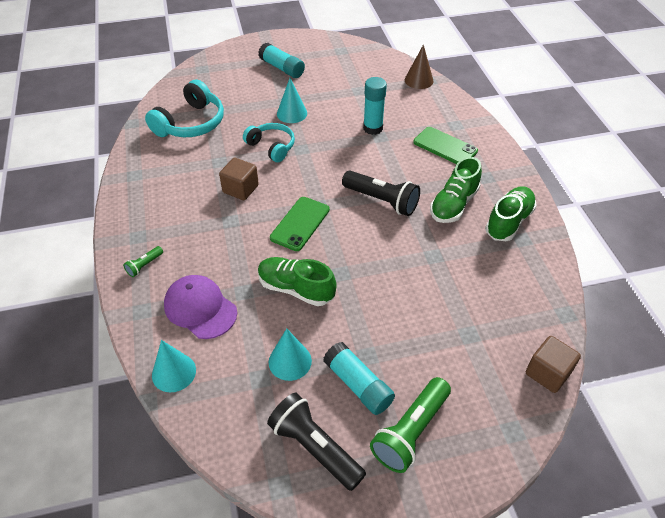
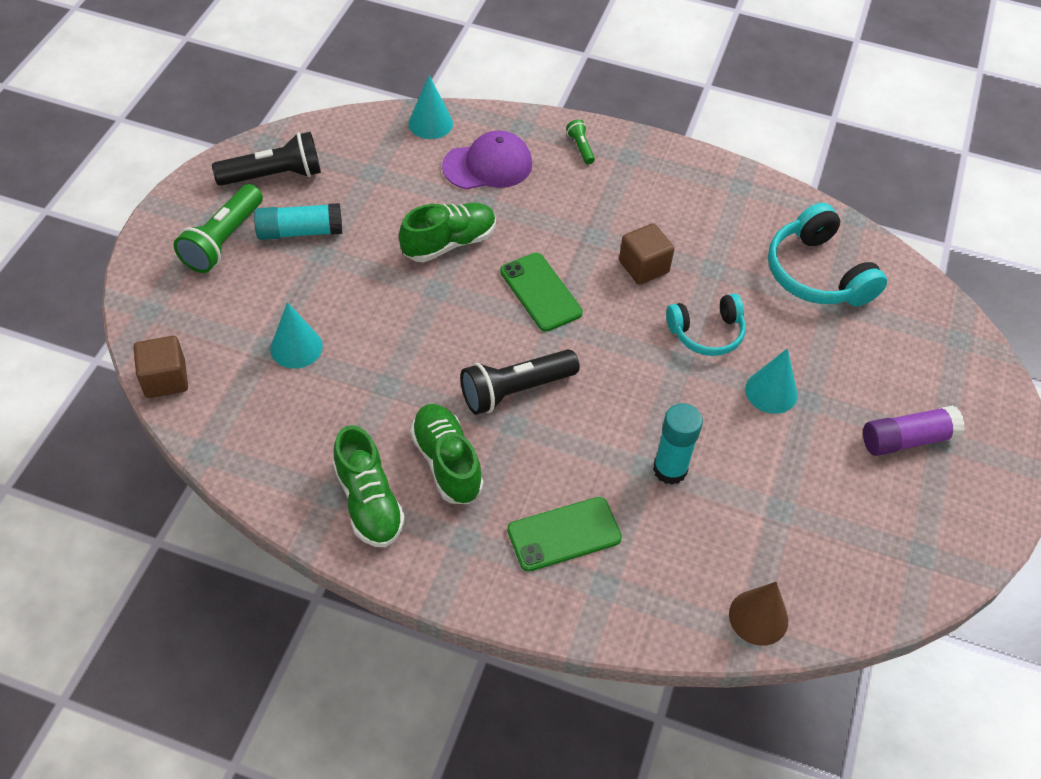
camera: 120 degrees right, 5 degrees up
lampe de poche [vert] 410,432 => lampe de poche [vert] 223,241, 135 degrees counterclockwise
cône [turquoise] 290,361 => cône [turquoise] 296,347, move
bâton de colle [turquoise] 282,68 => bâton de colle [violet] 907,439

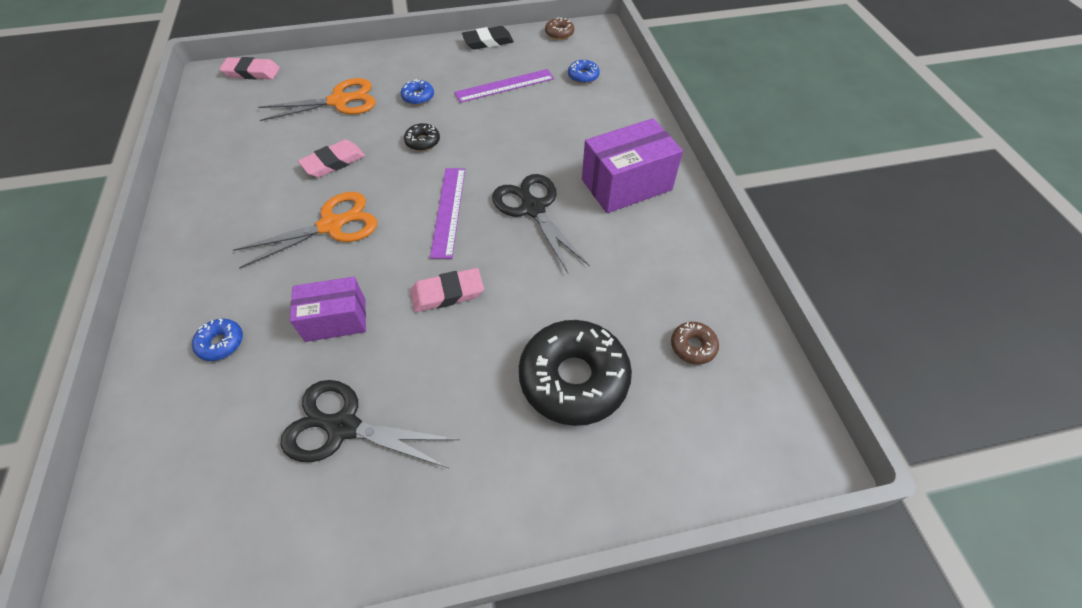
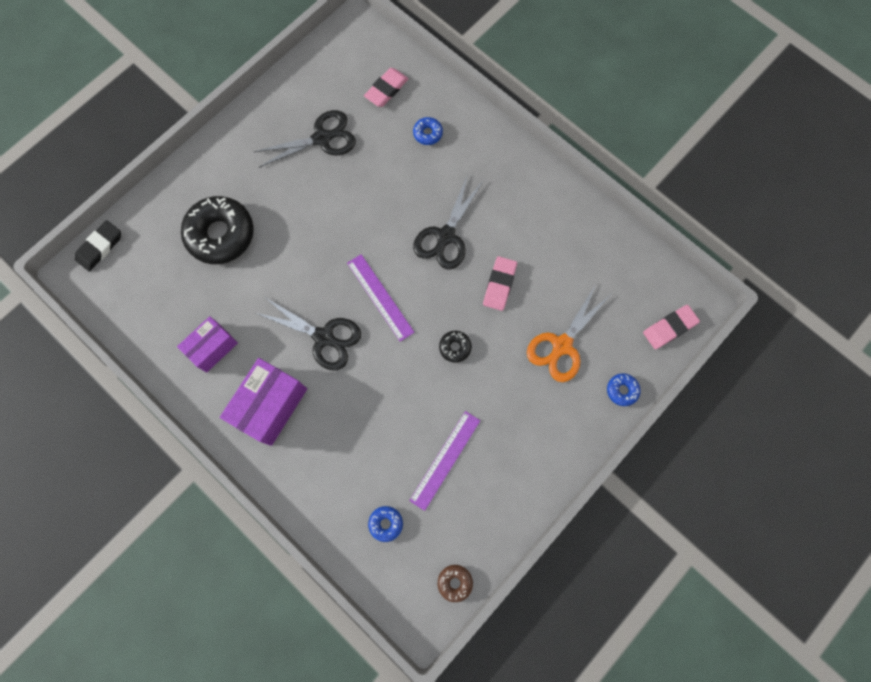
camera: 145 degrees right, 20 degrees up
gomme [noir] 488,41 => gomme [noir] 100,247, move
boîte [violet] 336,320 => boîte [violet] 212,347, move
gomme [rose] 447,293 => gomme [rose] 386,89, move
ciseaux [orange] 331,225 => ciseaux [noir] 446,236
beignet [bleu] 418,97 => beignet [bleu] 622,390, move
beignet [marron] 693,346 => nothing

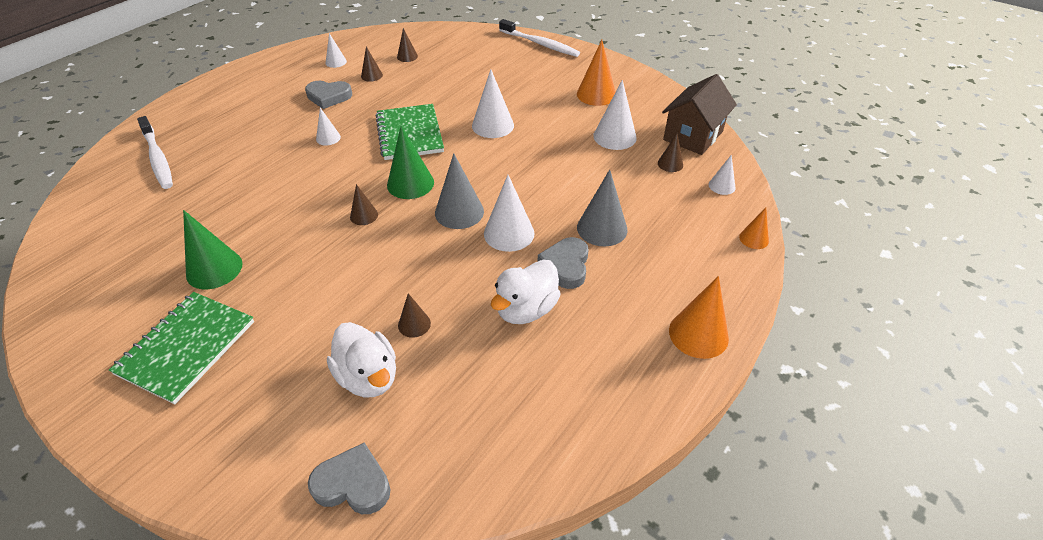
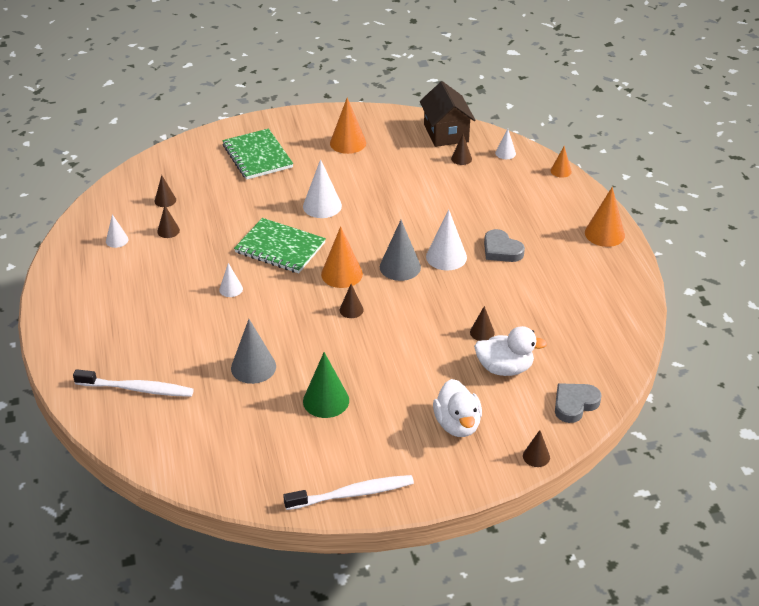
camera: 50 degrees left, 5 degrees down
carnet [vert] 186,347 => carnet [vert] 257,156, move
cône [gris] 602,228 => cône [gris] 253,367, move
brosse à dents [blanc] 540,44 => brosse à dents [blanc] 352,494, move
cône [vert] 410,183 => cône [orange] 341,274
canard [blanc] 526,309 => canard [blanc] 457,424, move
nothing => cône [marron] 536,456
cœur [gris] 329,97 => nothing
cône [blanc] 614,136 => nothing

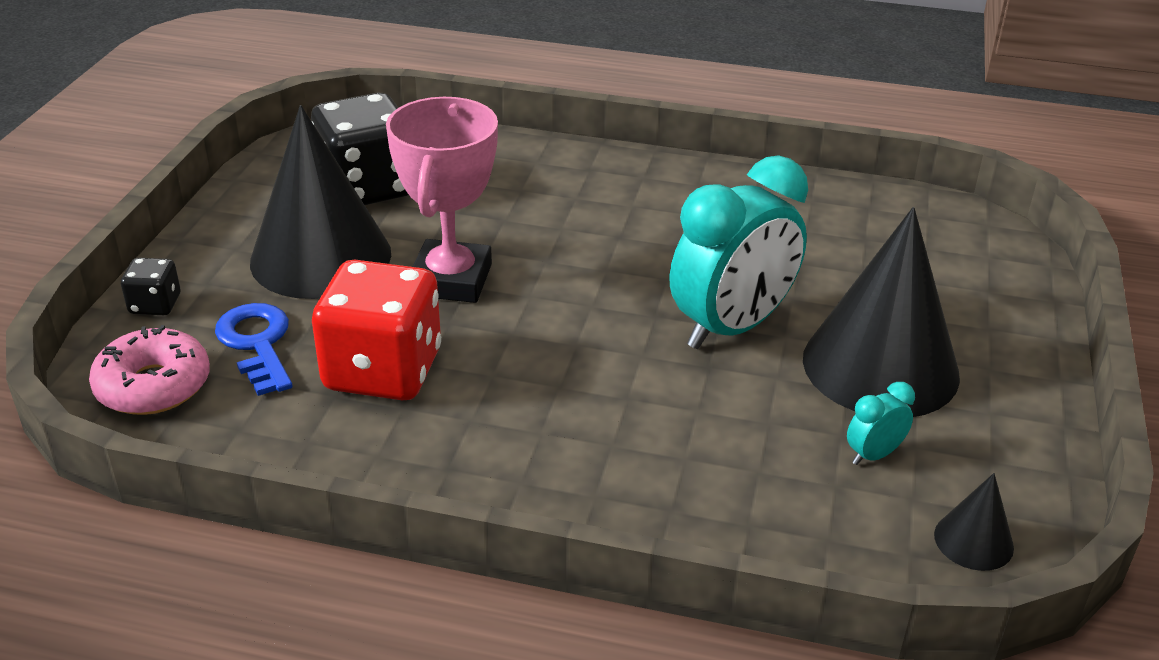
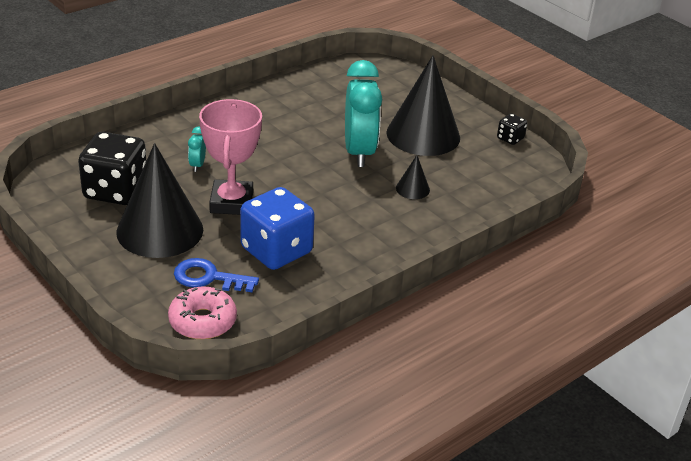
camera: 55 degrees left, 0 degrees up
réveil [turquoise] 873,455 => réveil [turquoise] 197,165, move
trophée [rose] 451,280 => trophée [rose] 231,202, 45 degrees clockwise
dé [rouge] 383,371 => dé [bleu] 276,251
cône [noir] 973,541 => cône [noir] 412,189, move
dé [noir] 155,304 => dé [noir] 510,138, move

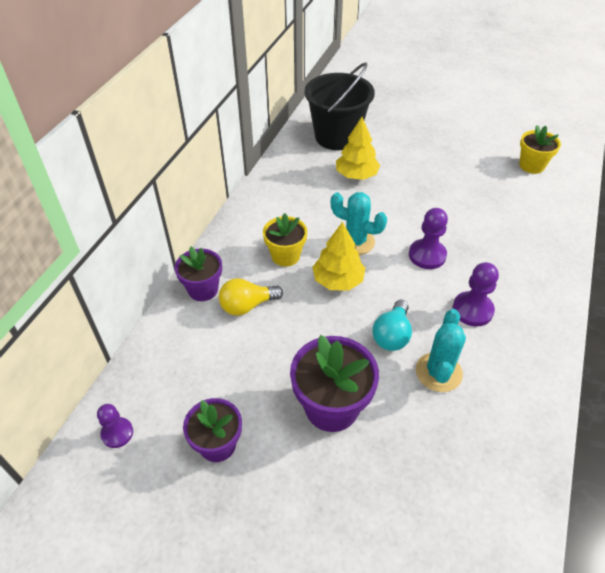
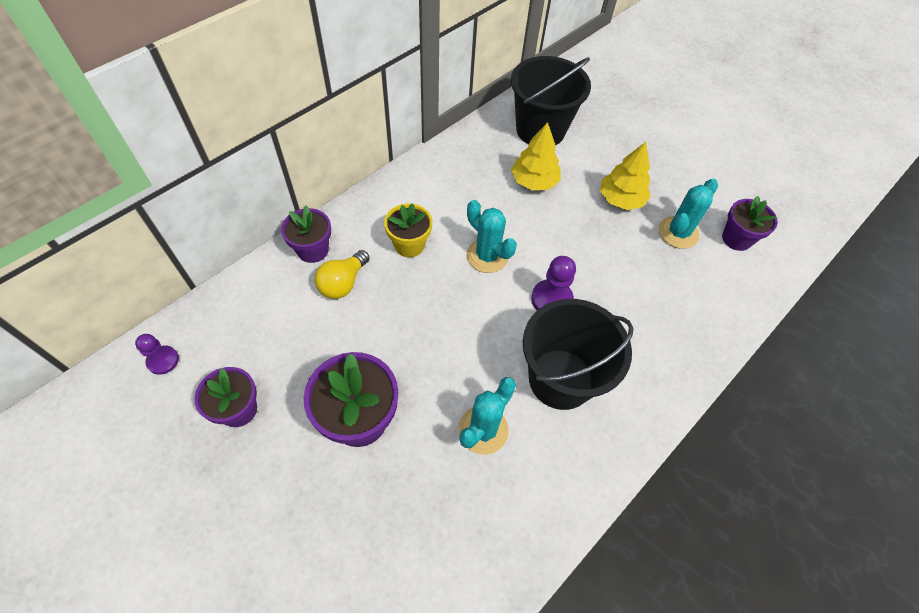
camera: 20 degrees right, 10 degrees up
ampoule [jaune] 247,306 => ampoule [jaune] 343,283, 60 degrees counterclockwise
pion [violet] 472,310 => seau [noir] 560,379
arbre [jaune] 338,280 => arbre [jaune] 620,199, move
nothing => cactus [turquoise] 678,233
pot de fleurs [jaune] 531,166 => pot de fleurs [violet] 736,239
ampoule [turquoise] 392,335 => nothing

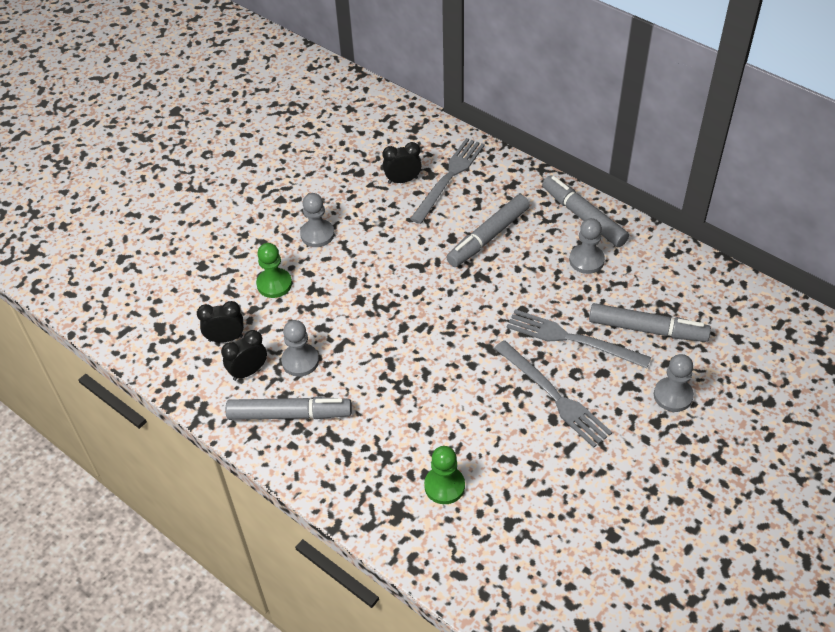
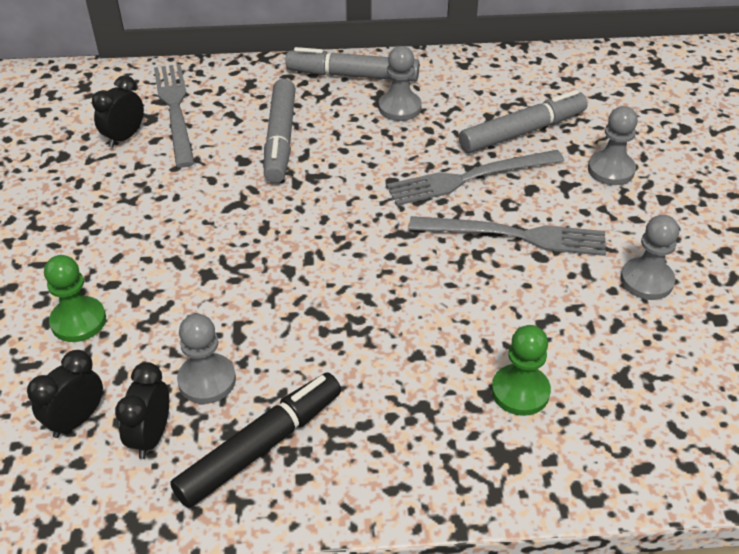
camera: 45 degrees left, 5 degrees down
feutre [gris] 289,414 => feutre [noir] 260,446
pion [gris] 317,234 => pion [gris] 646,280, move

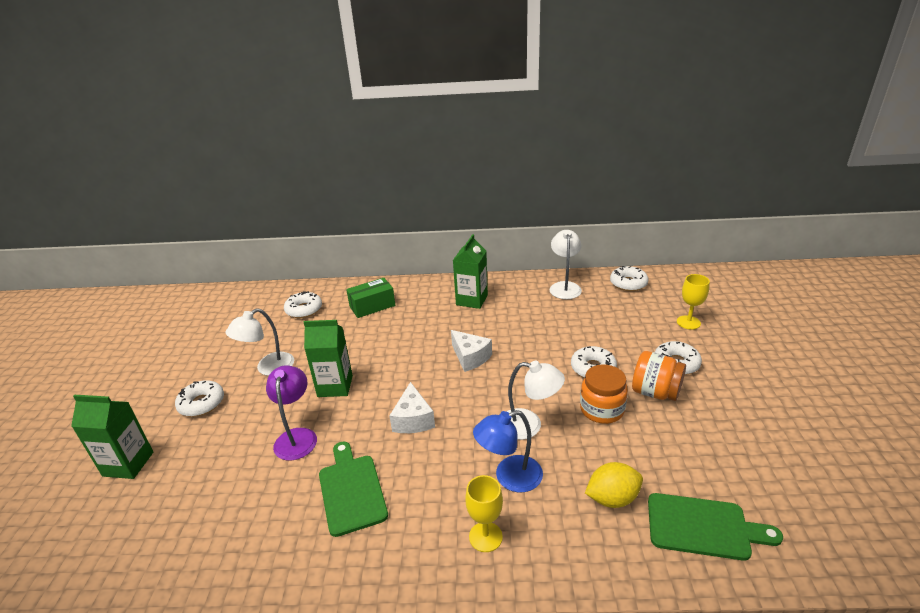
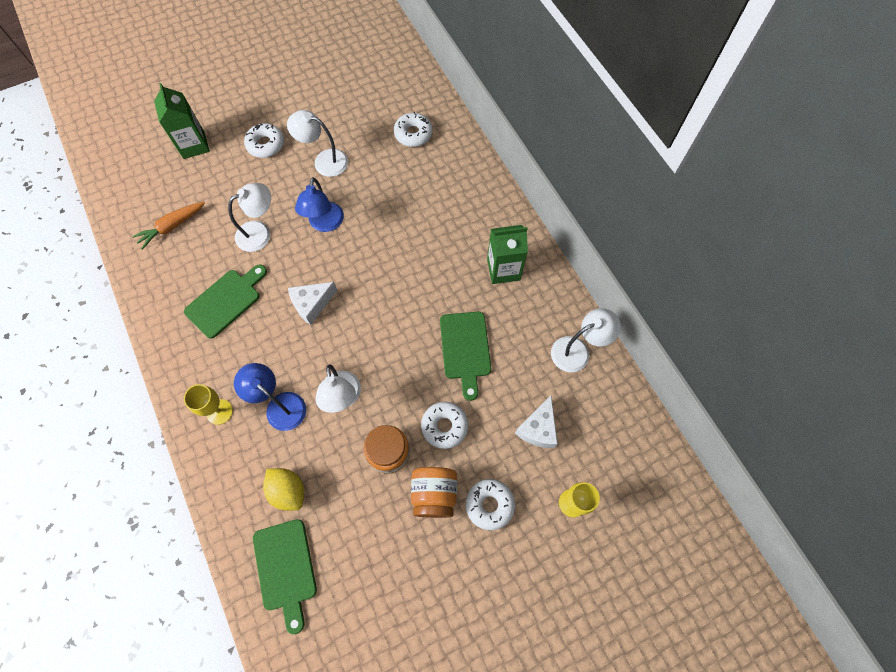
camera: 60 degrees right, 35 degrees up
nothing => carotte [orange] 172,227
lampe [violet] 297,436 => lampe [blanc] 260,232
brique de lait [vert] 335,386 => lampe [bleu] 325,224
nothing => planche à découper [vert] 465,349
fromage [blanc] 470,357 => fromage [blanc] 538,428, move
boîte [vert] 372,306 => nothing
beignet [blanc] 628,283 => nothing

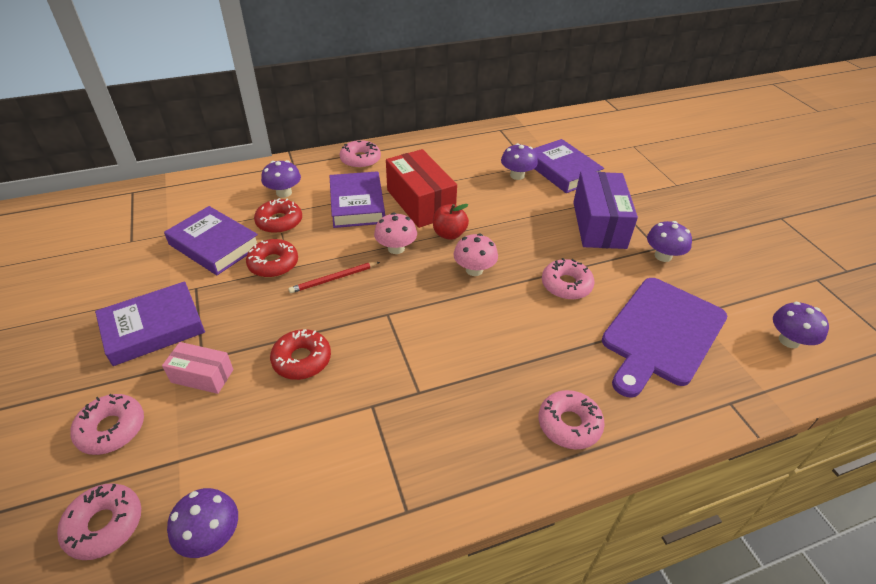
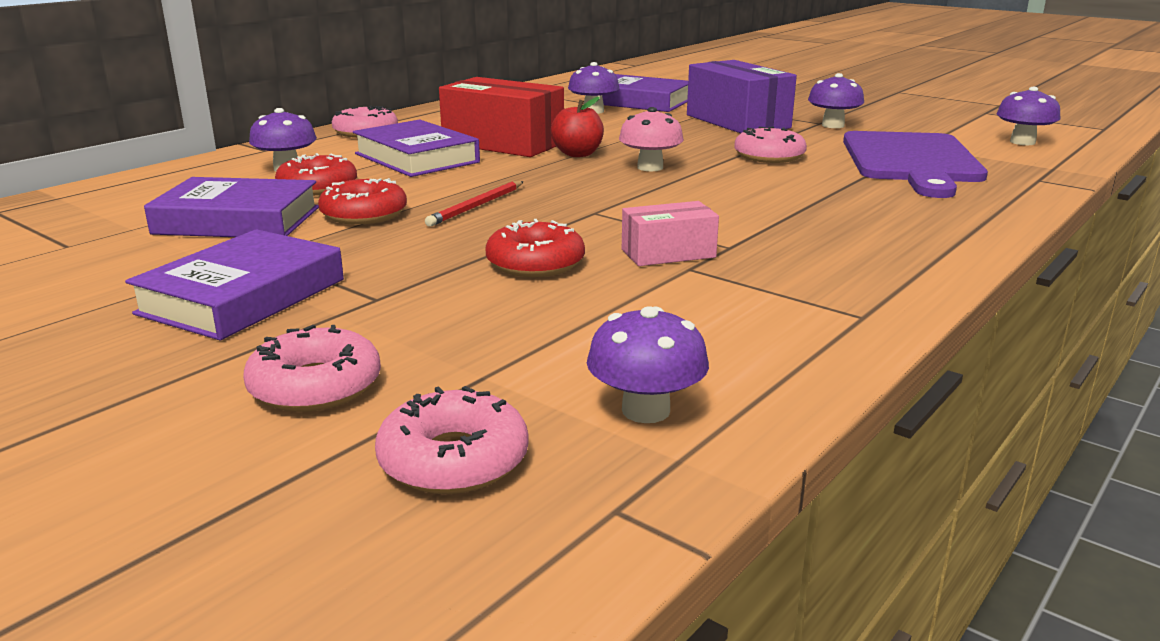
camera: 30 degrees left, 20 degrees down
boîte [rose] 202,376 => boîte [rose] 668,253, move
champignon [rose] 396,248 => nothing
beignet [rose] 569,424 => nothing

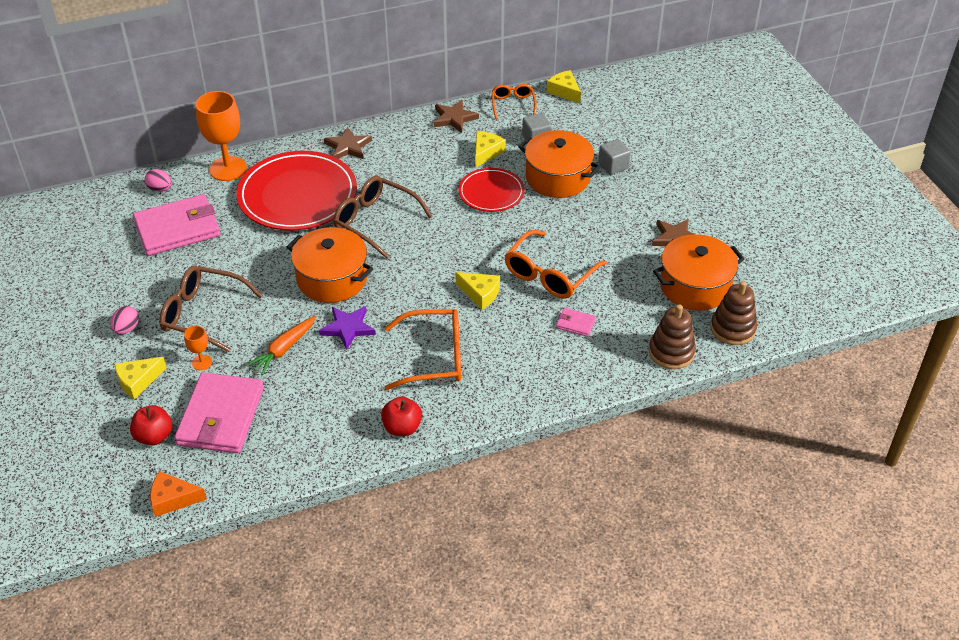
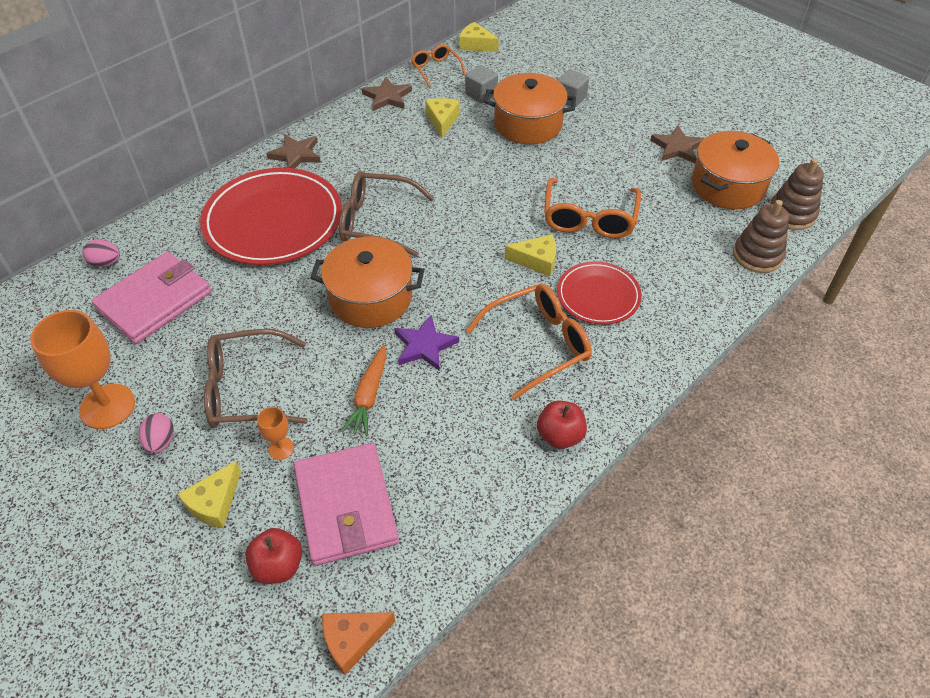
camera: 25 degrees left, 5 degrees up
verre à pied [orange] 228,169 => verre à pied [orange] 107,406, move
assiette [rouge] 491,193 => assiette [rouge] 598,296, move
portefeuille [rose] 575,324 => nothing

